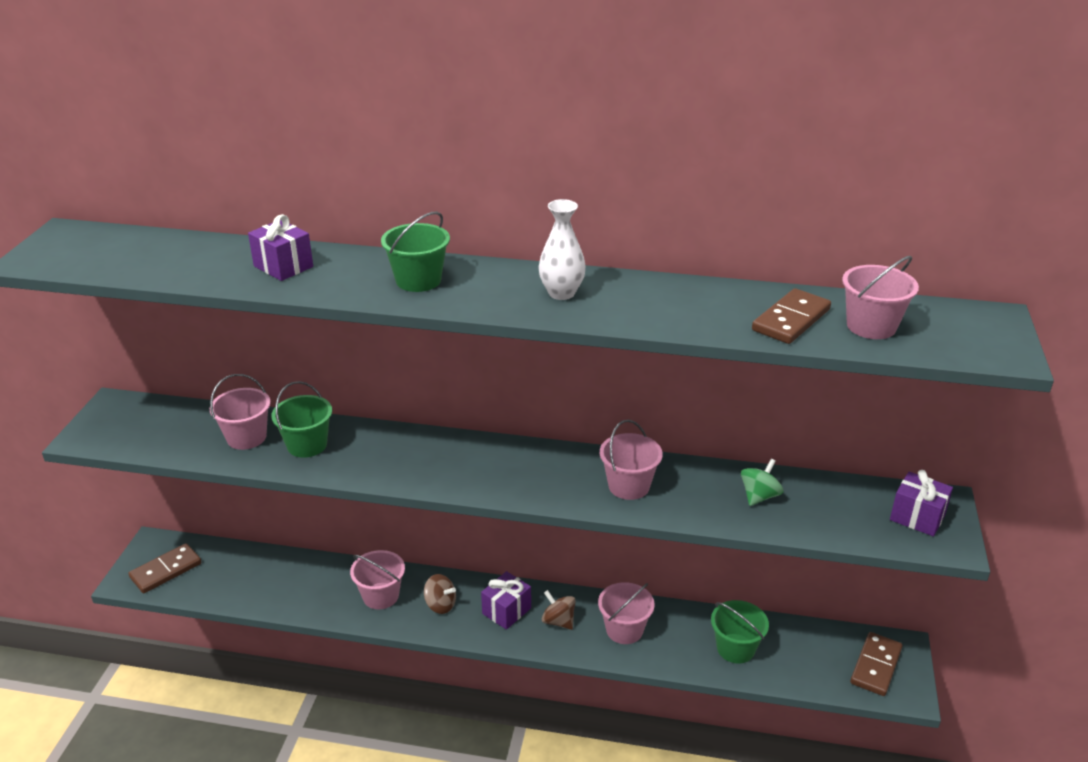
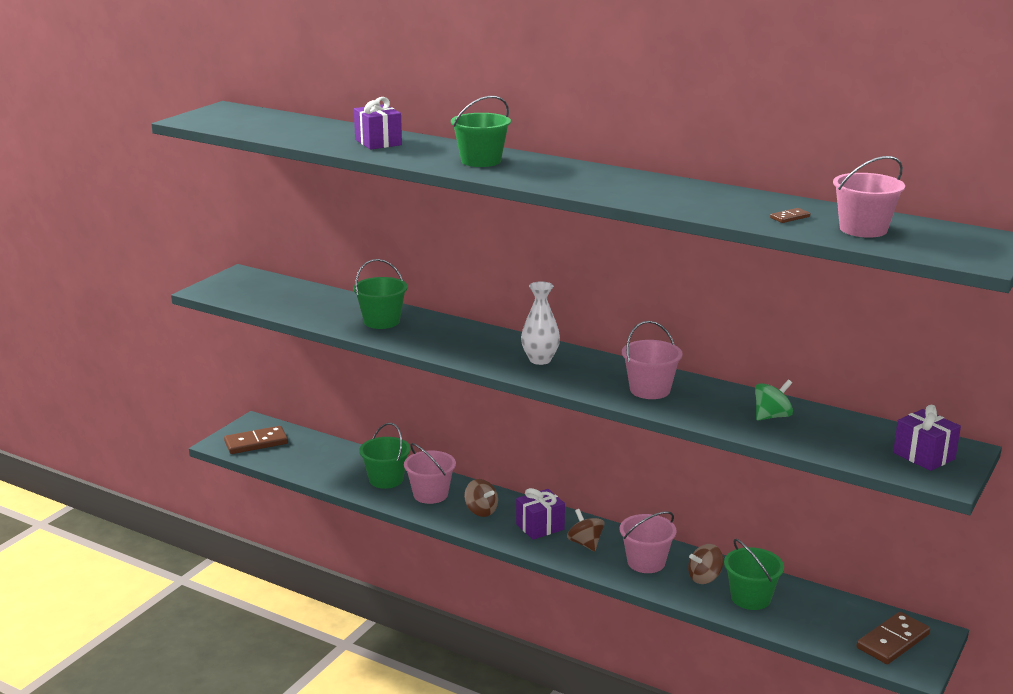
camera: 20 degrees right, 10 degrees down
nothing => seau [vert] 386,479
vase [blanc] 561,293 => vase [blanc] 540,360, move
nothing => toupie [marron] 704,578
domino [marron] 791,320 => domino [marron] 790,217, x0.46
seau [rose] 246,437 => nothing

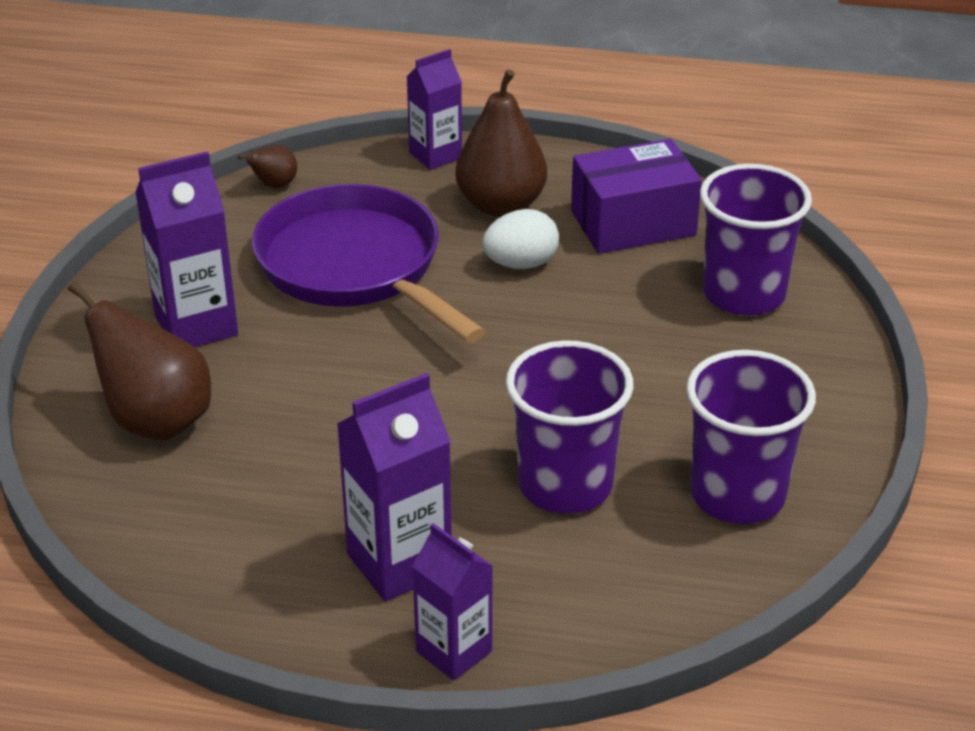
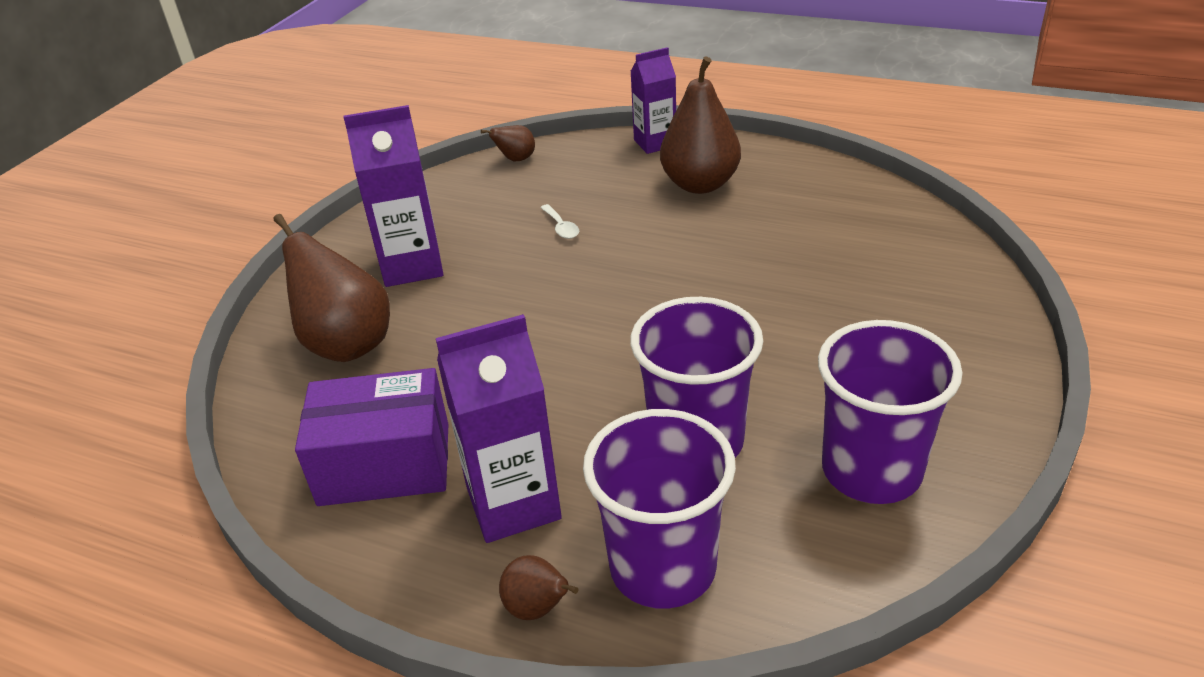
camera: 15 degrees right, 0 degrees up
boîte [violet] 633,223 => boîte [violet] 385,464, move
brique de lait [violet] 454,651 => poire [marron] 538,608
poêle [violet] 356,267 => cuillère [blanc] 561,227
gobelet [violet] 743,294 => gobelet [violet] 663,567, move
œuf [blanc] 521,264 => nothing

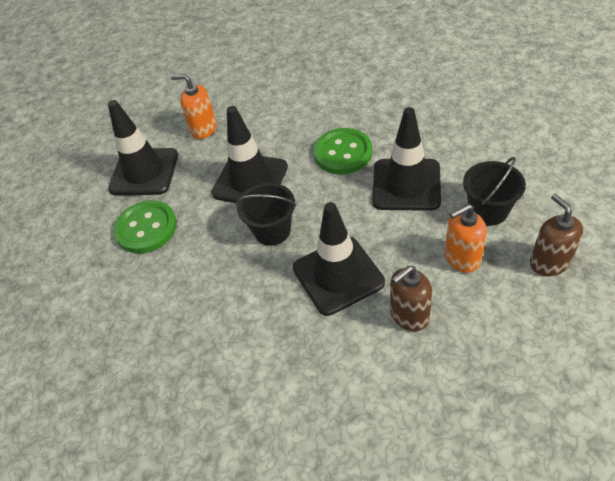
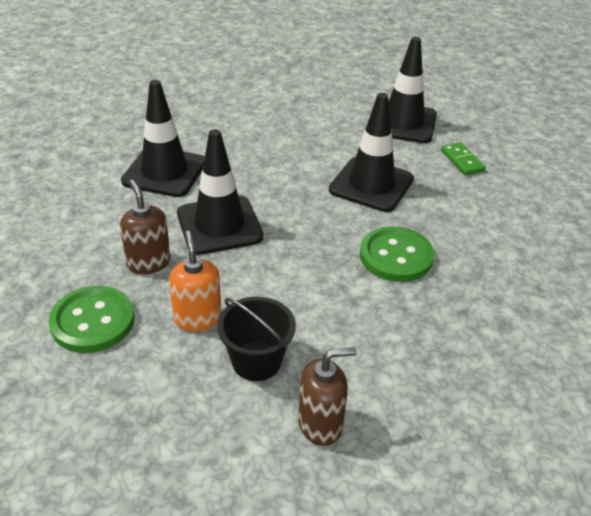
camera: 90 degrees right, 10 degrees down
bouton [vert] 146,228 => bouton [vert] 93,321, move
cône de chantier [noir] 406,185 => cône de chantier [noir] 164,172, move
distributeur de savon [marron] 549,262 => distributeur de savon [marron] 320,424, move
distributeur de savon [orange] 203,129 => domino [vert] 462,161
seau [noir] 272,230 => nothing

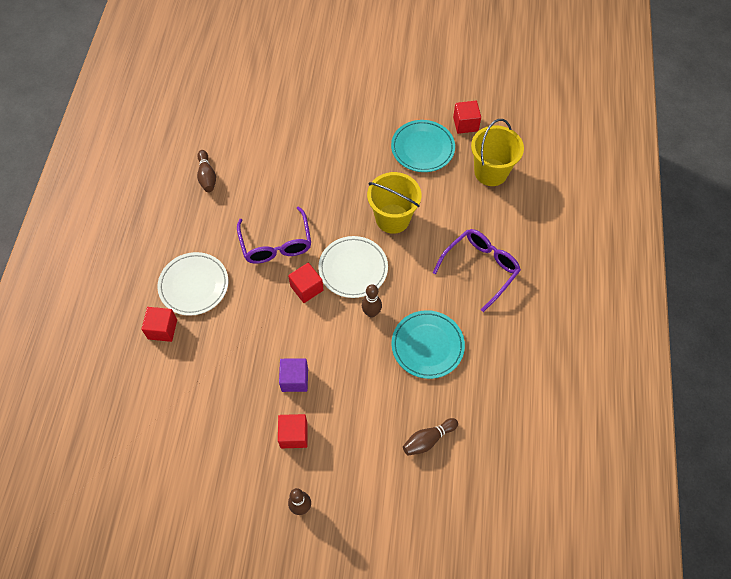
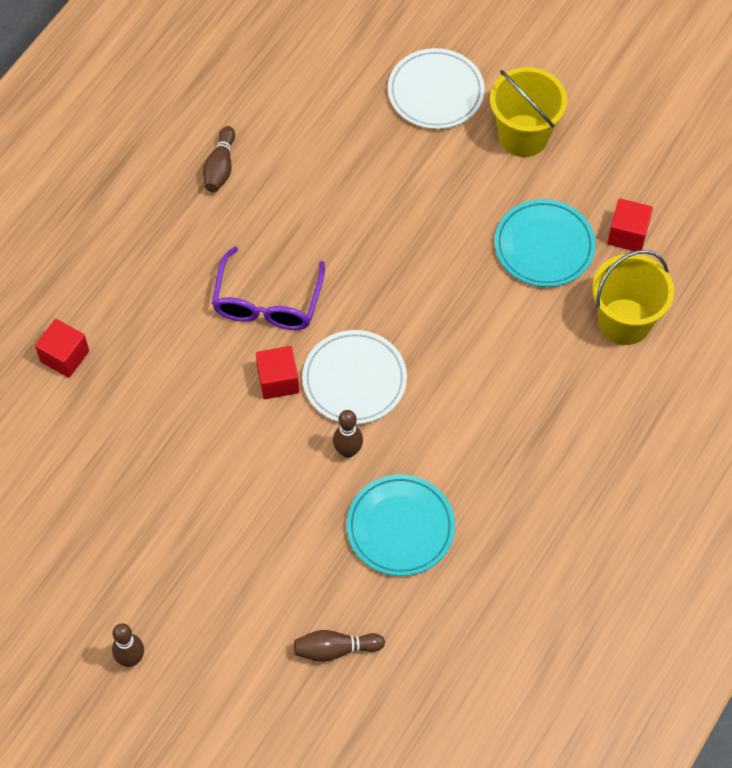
camera: 25 degrees right, 0 degrees up
assiette [blanc] 194,285 => assiette [blanc] 435,92, move
seau [jaune] 392,218 => seau [jaune] 523,136, move
cube [rouge] 294,435 => nothing
cube [violet] 294,379 => nothing
lunettes [violet] 480,268 => nothing

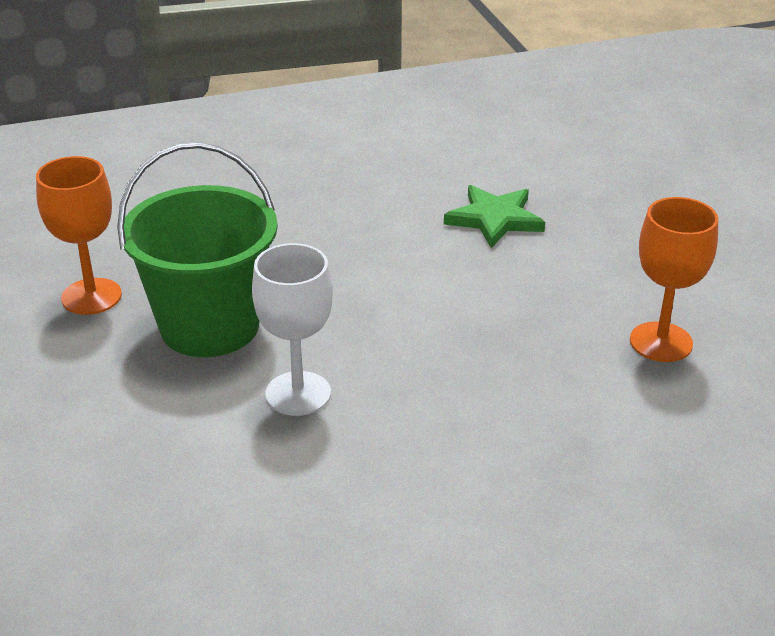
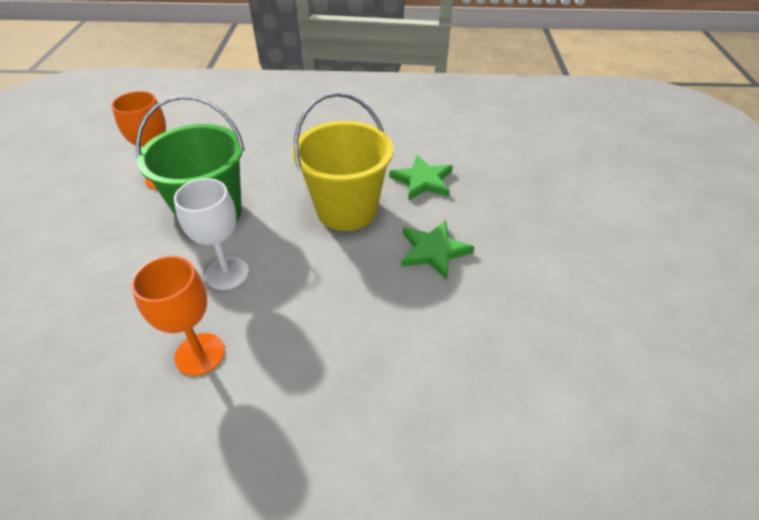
camera: 20 degrees right, 10 degrees up
verre à pied [orange] 661,342 => verre à pied [orange] 200,354, move
nothing => seau [jaune] 346,210
nothing => étoile [vert] 433,251

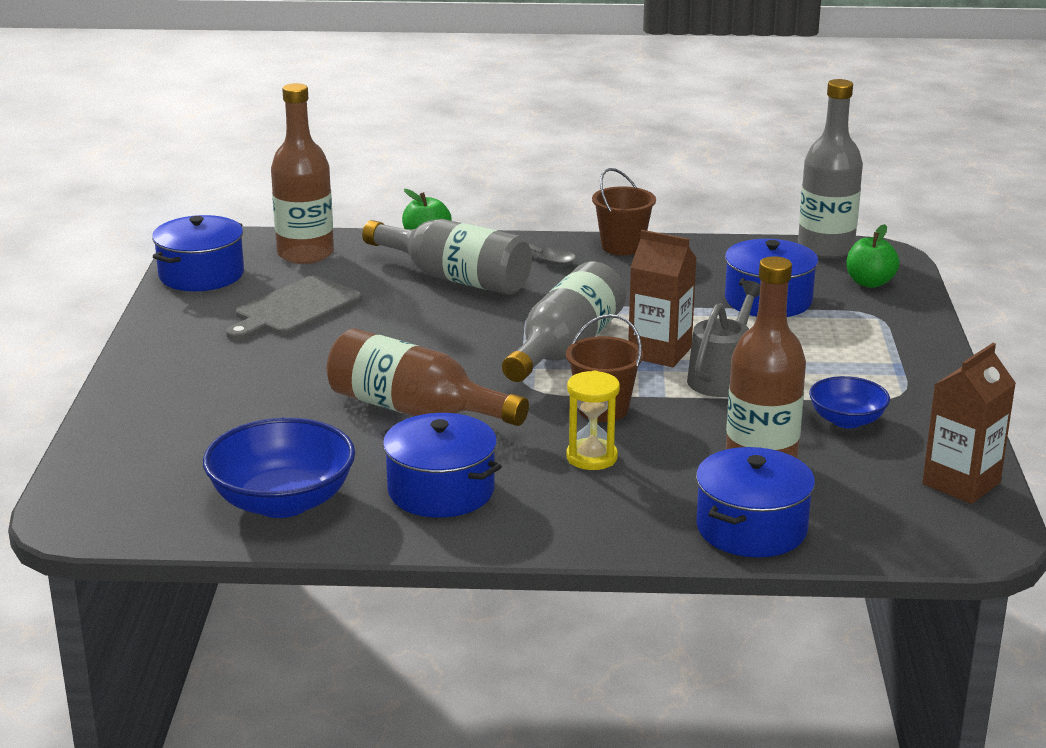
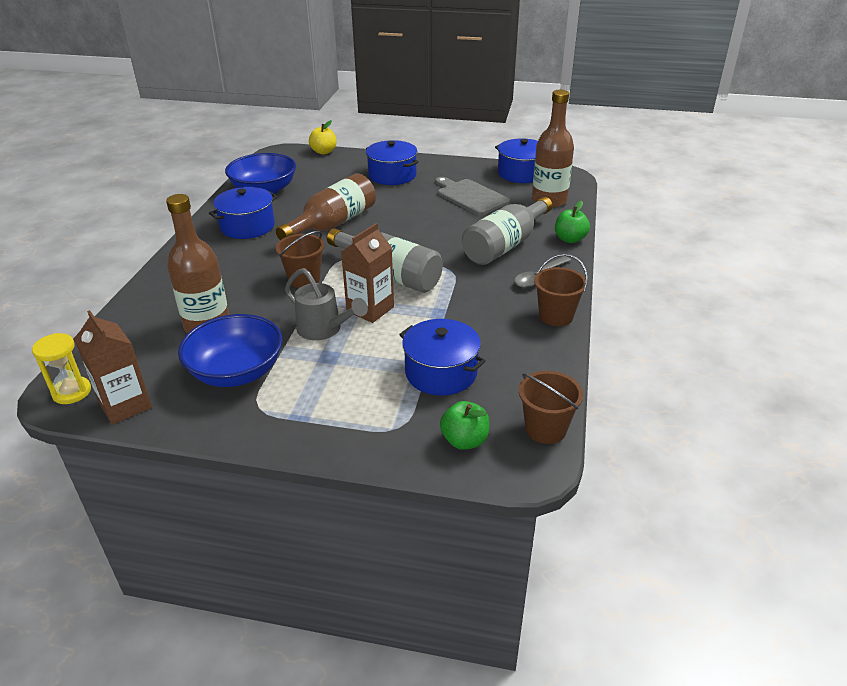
camera: 100 degrees right, 10 degrees up
sablier [jaune] 591,457 => sablier [jaune] 72,392, move
bol [bleu] 847,420 => bol [bleu] 237,372, x1.74
nothing => pomme [jaune] 324,152
marmite [bleu] 751,528 => marmite [bleu] 392,175, move
bouteille [gris] 825,249 => seau [marron] 545,429

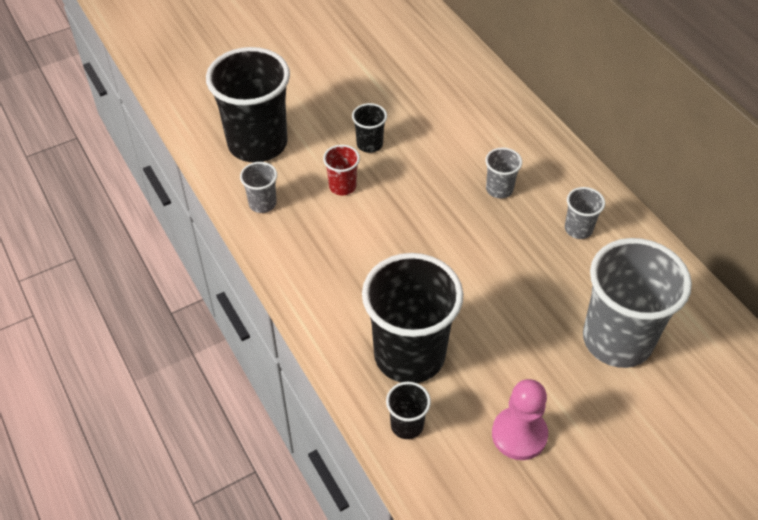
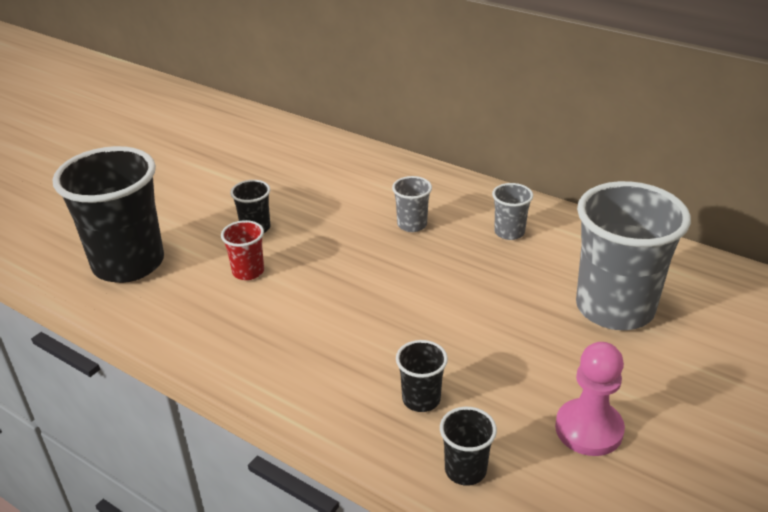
camera: 25 degrees left, 15 degrees down
gobelet [noir] 409,355 => gobelet [noir] 421,399, x0.44
gobelet [gris] 262,203 => nothing

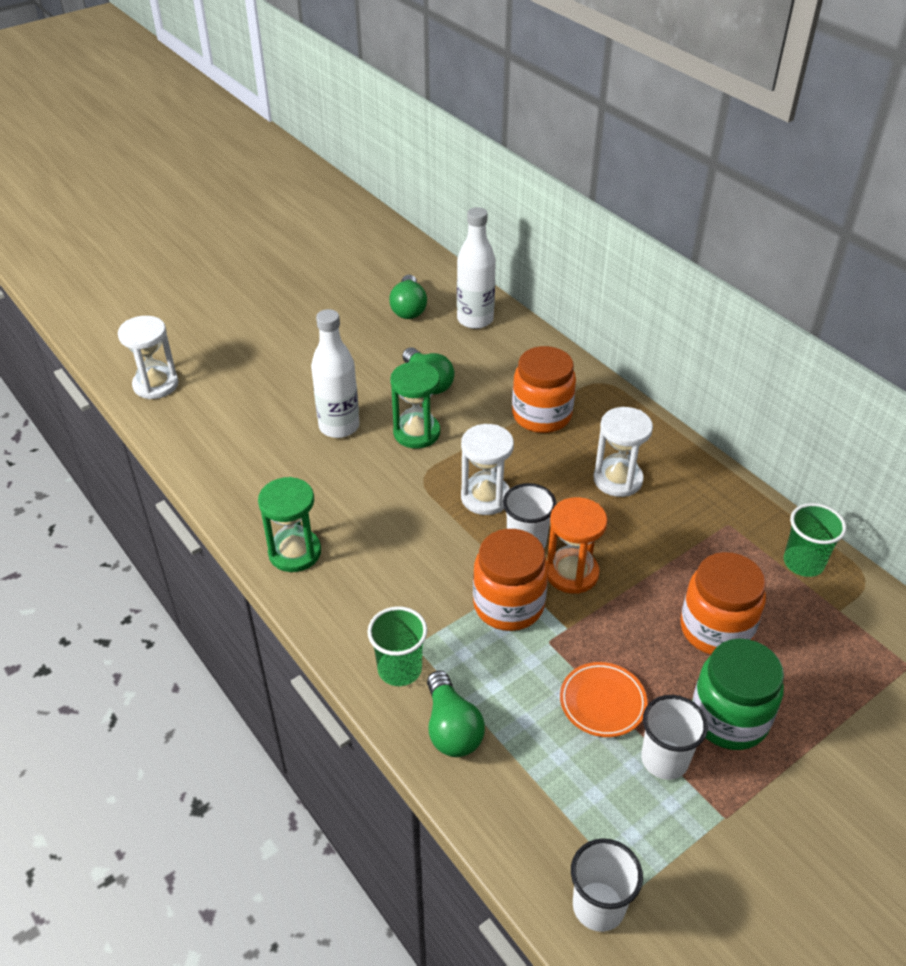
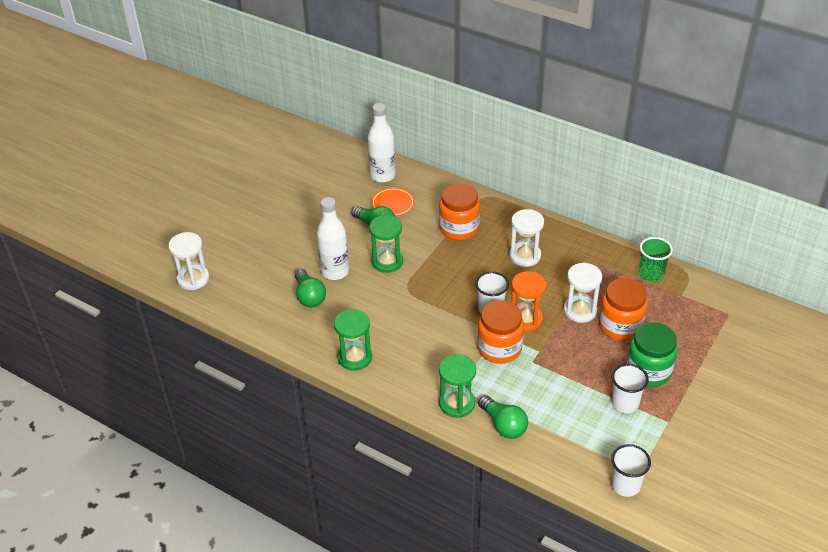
camera: 20 degrees left, 0 degrees up
ampoule [vert] 409,308 => ampoule [vert] 309,296, move
assiette [orange] 602,702 => assiette [orange] 393,204, move
gobelet [vert] 399,669 => sablier [vert] 457,403
sablier [blanc] 485,497 => sablier [blanc] 580,310, move

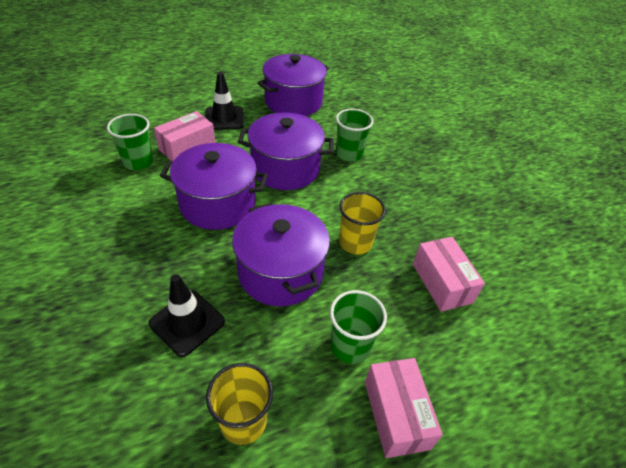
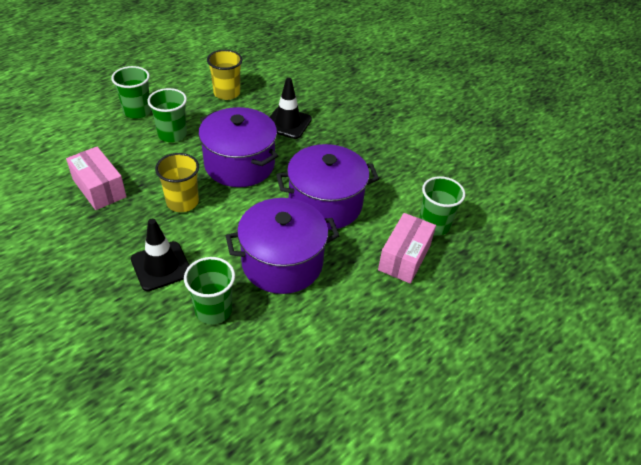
camera: 160 degrees right, 0 degrees up
boîte [rose] 396,414 => gobelet [vert] 137,111
cône de chantier [noir] 224,118 => cône de chantier [noir] 161,266, move
marmite [violet] 293,102 => nothing

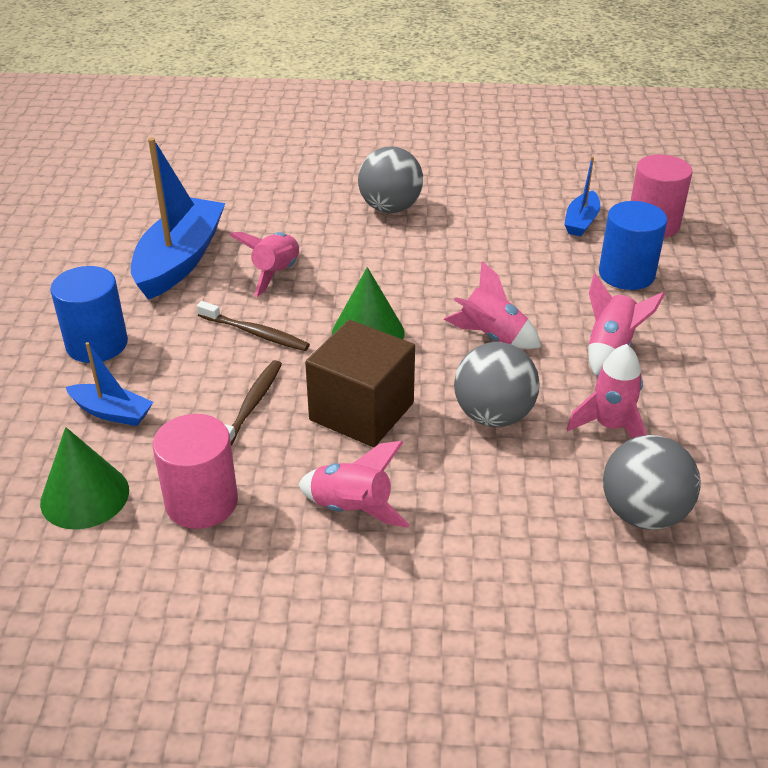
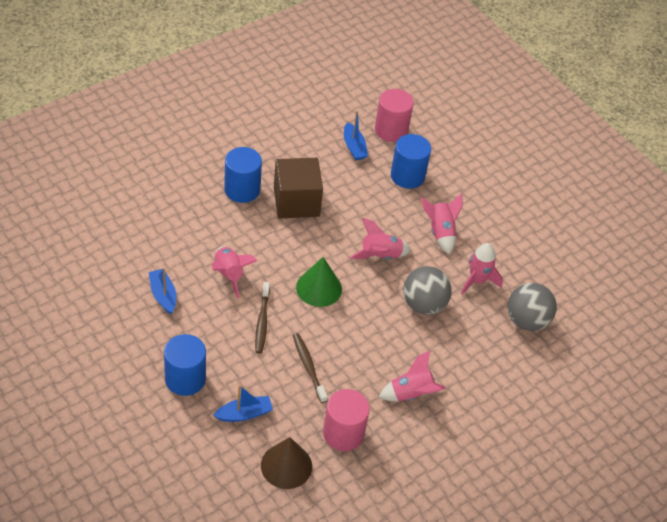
camera: 45 degrees left, 10 degrees up
bateau [bleu] 180,260 => bateau [bleu] 163,295, x0.51
balle [gris] 390,208 => cylindre [bleu] 242,190
brosse à dents [marron] 255,333 => brosse à dents [marron] 262,322, 105 degrees clockwise
cône [vert] 85,496 => cône [marron] 286,465
cube [marron] 361,411 => cube [marron] 296,202, move

